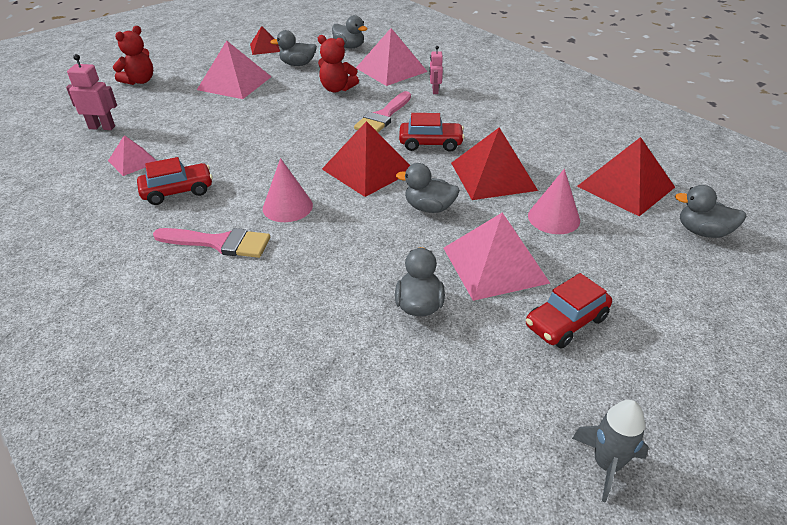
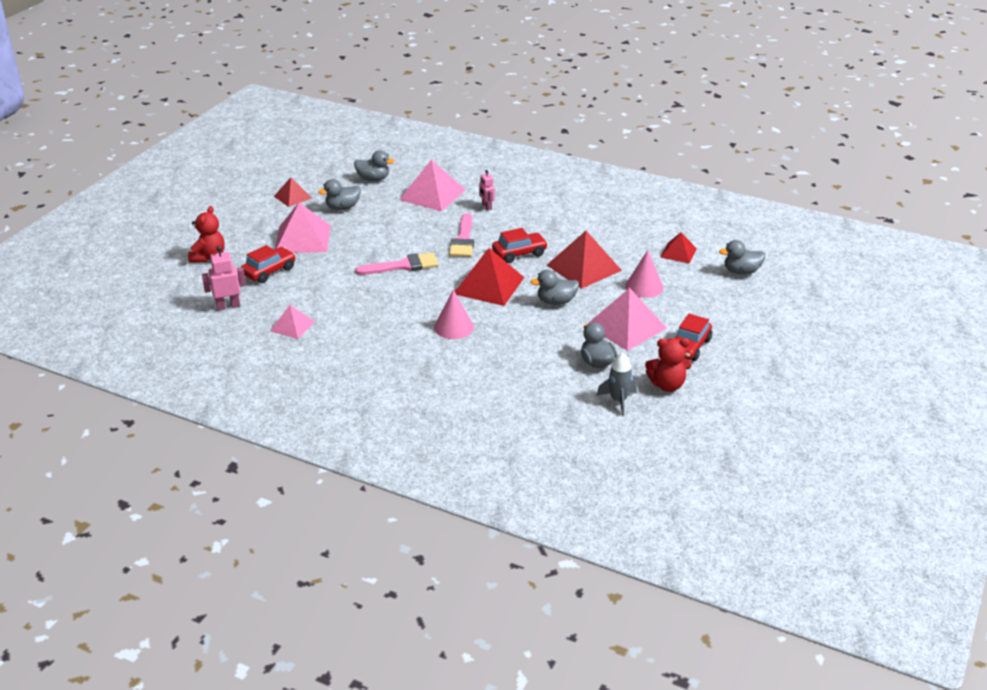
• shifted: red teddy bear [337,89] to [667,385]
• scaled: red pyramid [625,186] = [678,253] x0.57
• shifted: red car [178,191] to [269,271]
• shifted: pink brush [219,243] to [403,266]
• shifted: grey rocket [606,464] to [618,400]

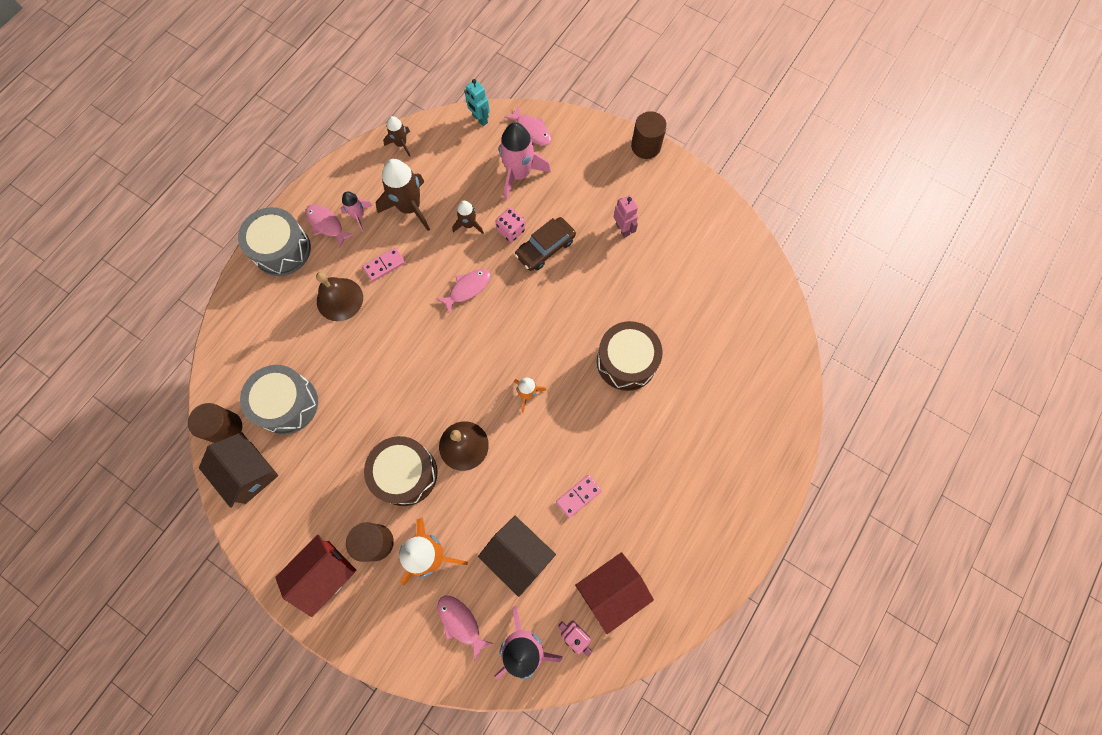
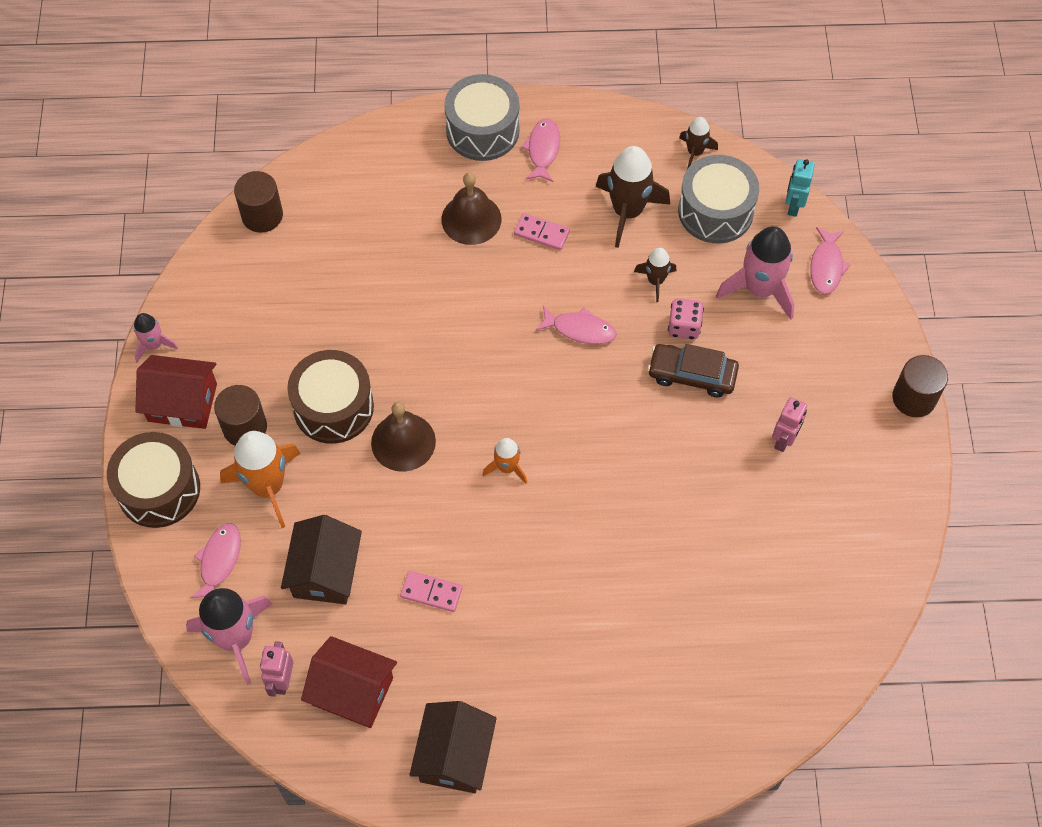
• shifted: pink rocket [359,216] to [154,345]
• shifted: brown drum [626,361] to [159,489]
• shifted: grey drum [287,404] to [715,211]
• shifted: brown house [248,472] to [454,755]

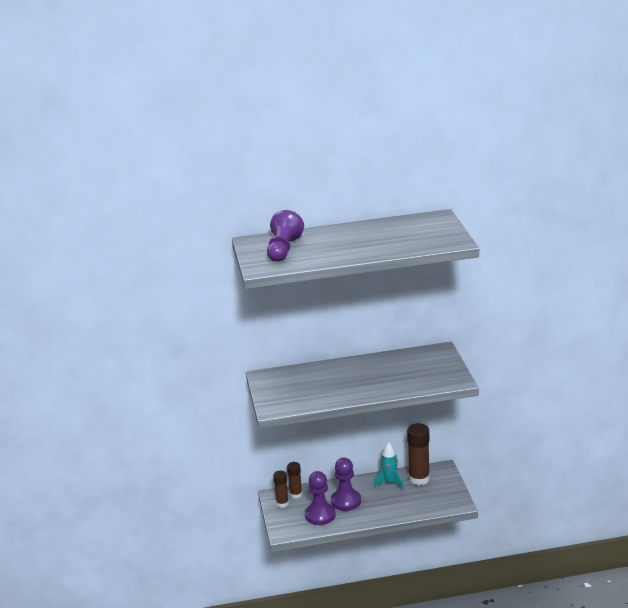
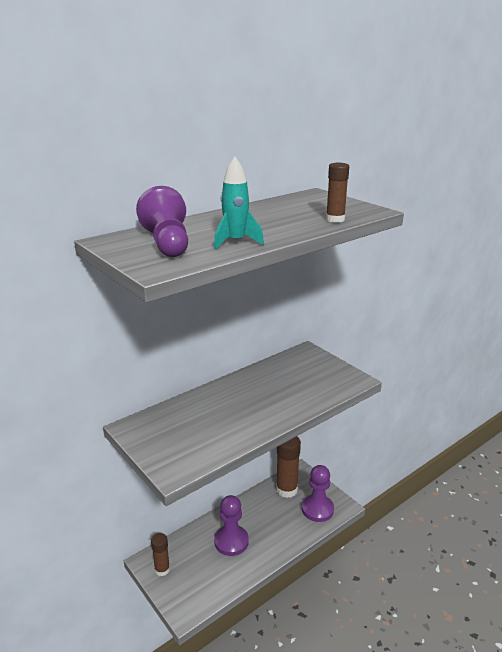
• shifted: turquoise rocket [390,483] to [235,242]
• shifted: brown glue stick [296,494] to [335,219]
• shifted: purple pawn [320,515] to [317,509]

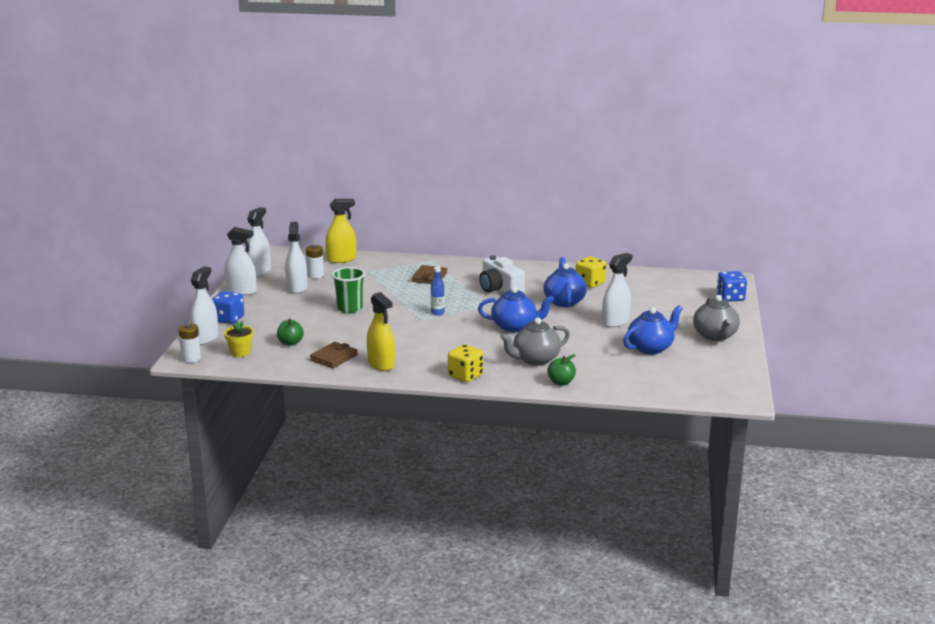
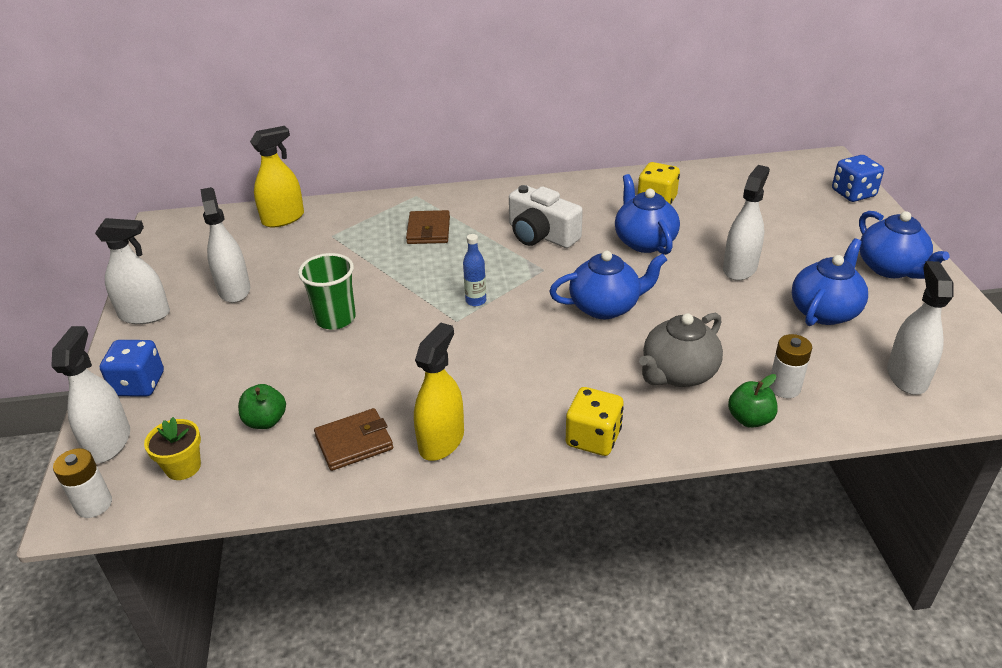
• shifted: white spray bottle [259,271] to [907,376]
• shifted: white battery [315,275] to [784,387]
• rotated: yellow spray bottle [381,364] = [441,441] 105 degrees counterclockwise
• repainted: grey teapot [715,336] to blue teapot [891,268]
• rotated: brown wallet [334,357] = [354,442] 45 degrees clockwise

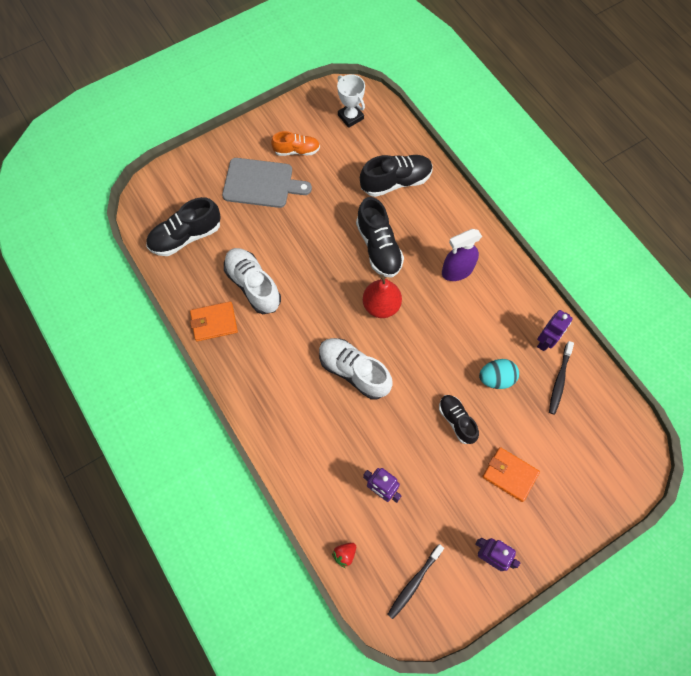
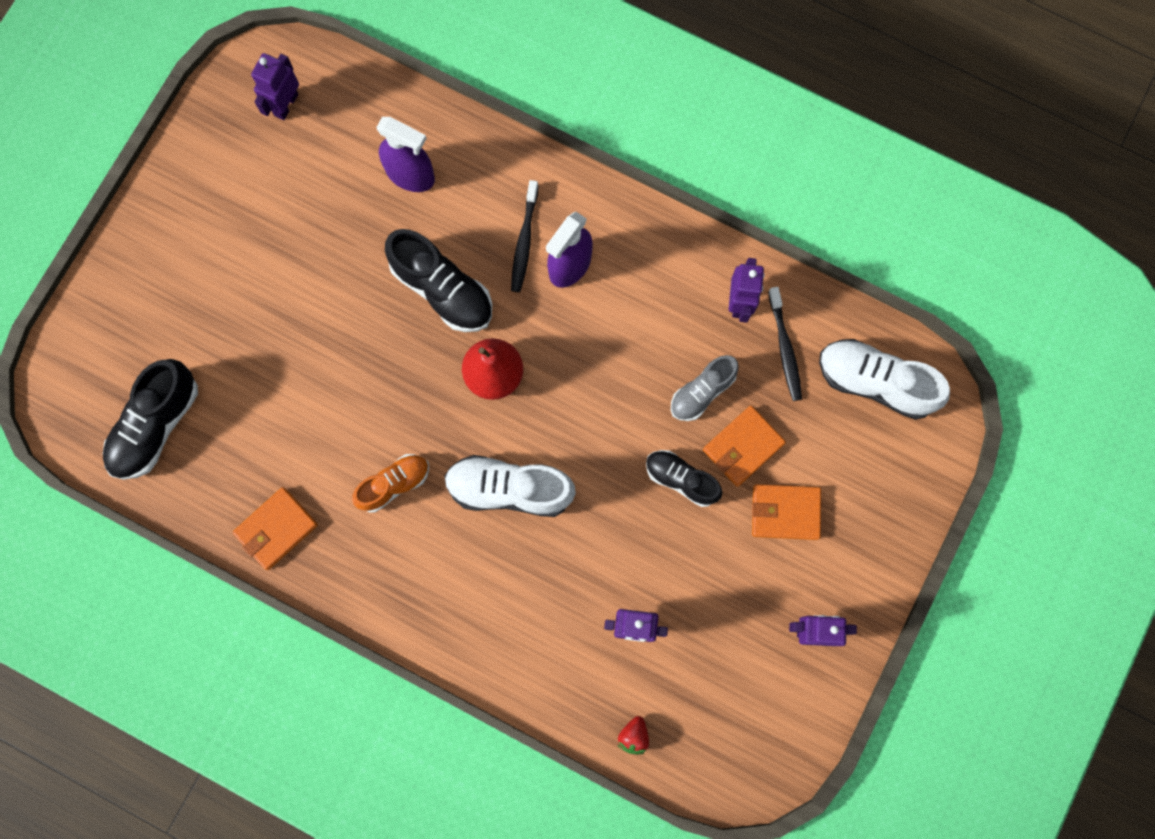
• swapped: white trophy [350,117] to purple robot [286,105]
• shifted: orange shoe [296,150] to [394,484]
• swapped: black shoe [396,182] to purple spray bottle [410,175]
• gone: grey cutting board [261,183]
• shifted: white shoe [253,285] to [875,382]
• swapped: turquoise egg [496,378] to grey shoe [702,392]
• shifted: black toothbrush [414,583] to [524,241]
• new: orange wallet [743,447]

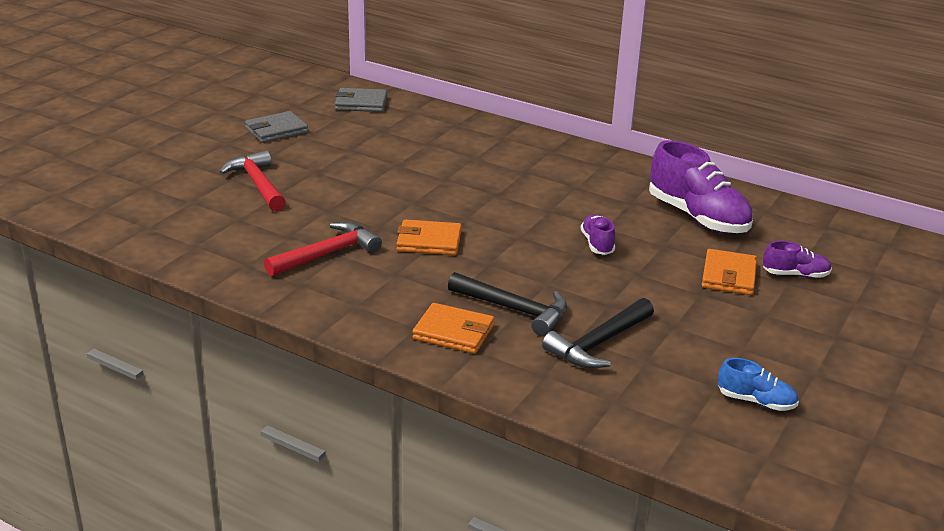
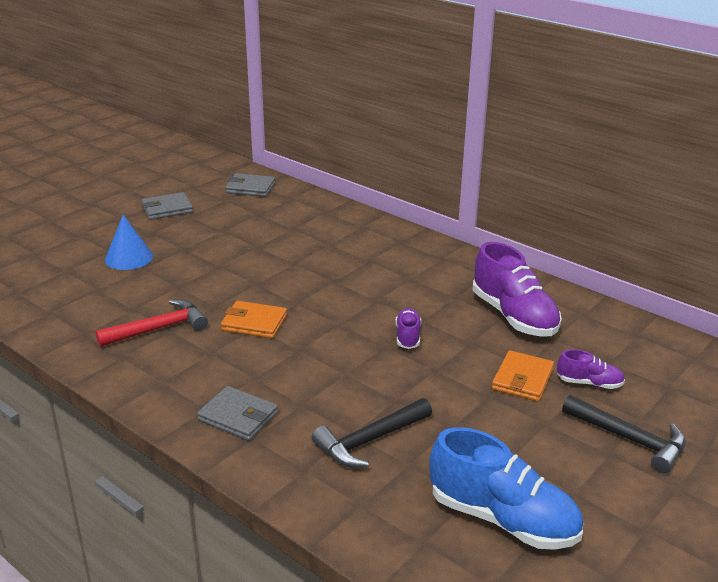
• swapped: red hammer [258,184] to blue cone [129,258]
• shifted: black hammer [514,310] to [629,439]
• repainted: orange wallet [453,332] to grey wallet [238,416]
• scaled: blue shoe [756,401] = [502,519] x2.01

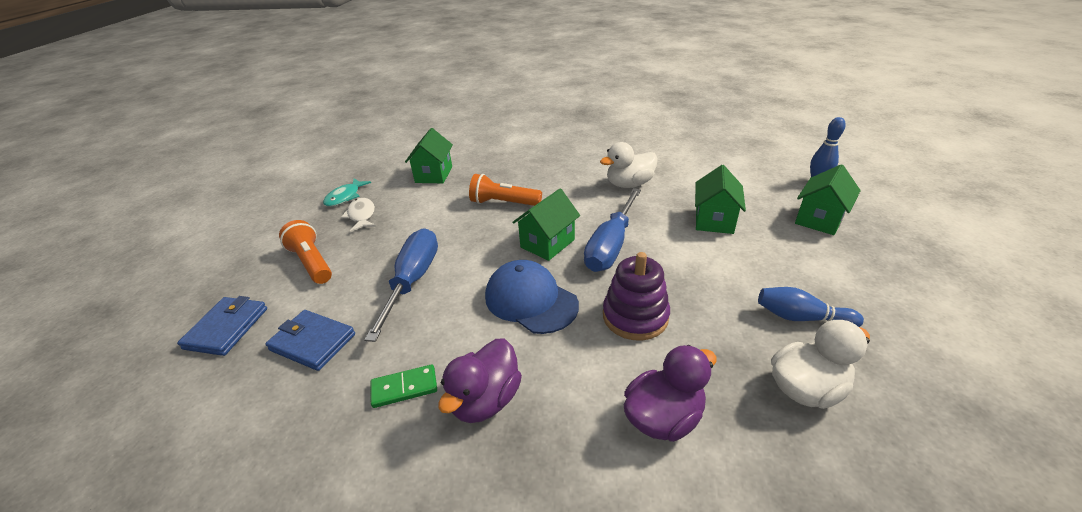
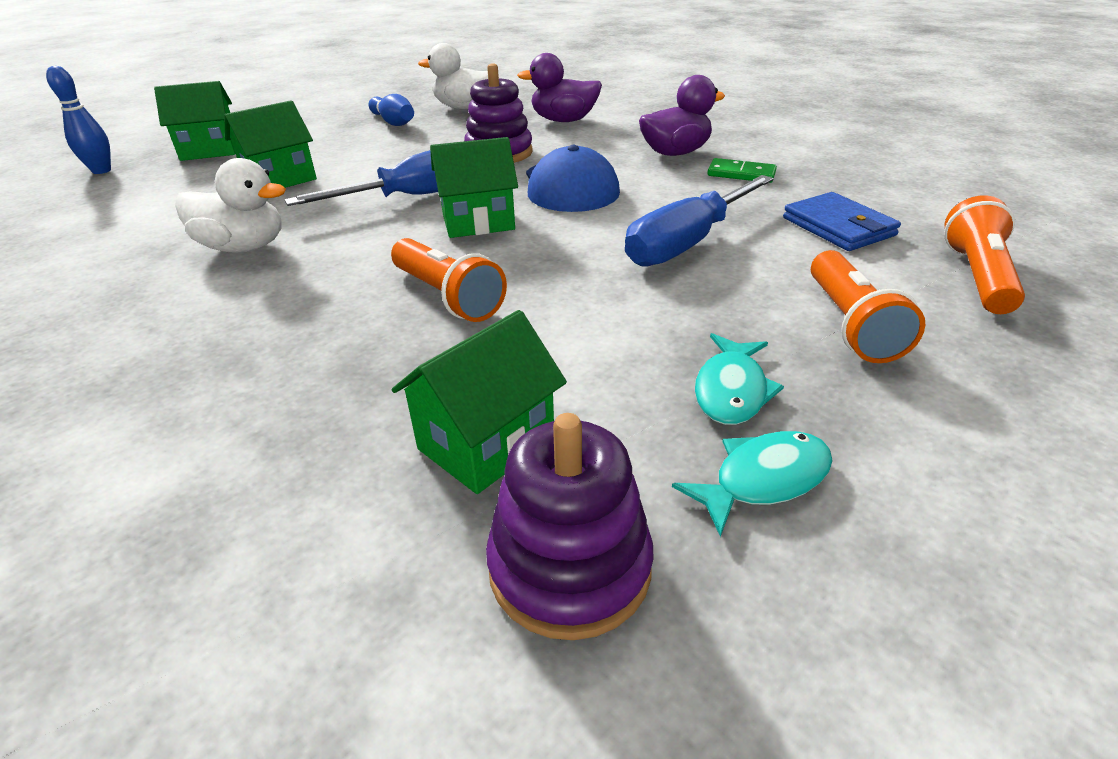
• repainted: white fish [361,215] to turquoise fish [731,390]
• swapped: blue wallet [226,328] to orange flashlight [977,276]
• new: purple stacking toy [569,567]

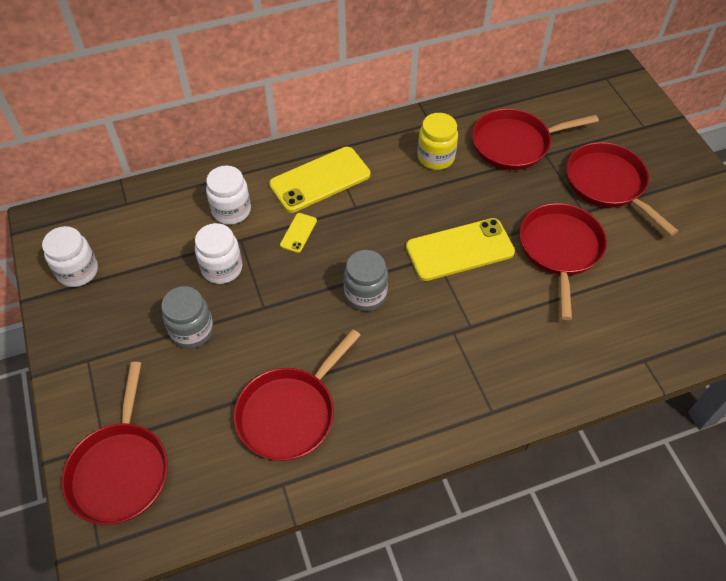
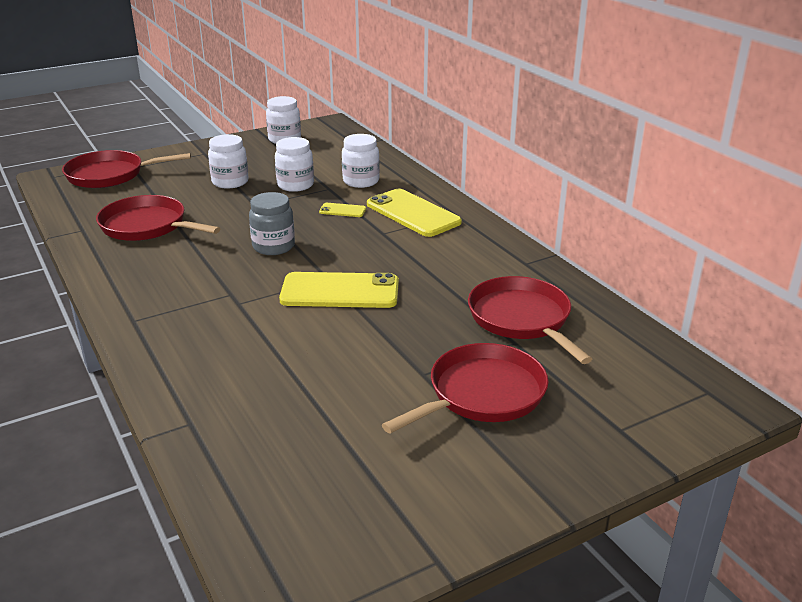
• gone: yellow jar [436,157]
• gone: red pan [560,249]
• rotated: yellow phone [459,250] = [340,291] 60 degrees counterclockwise
• repainted: grey jar [192,331] to white jar [230,182]

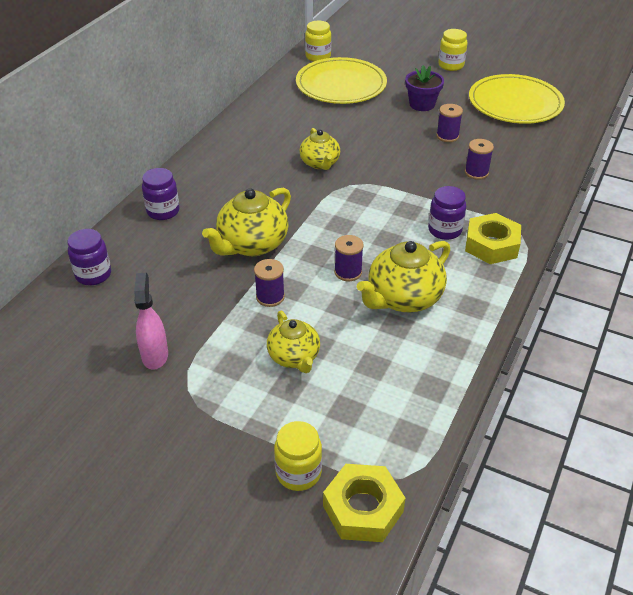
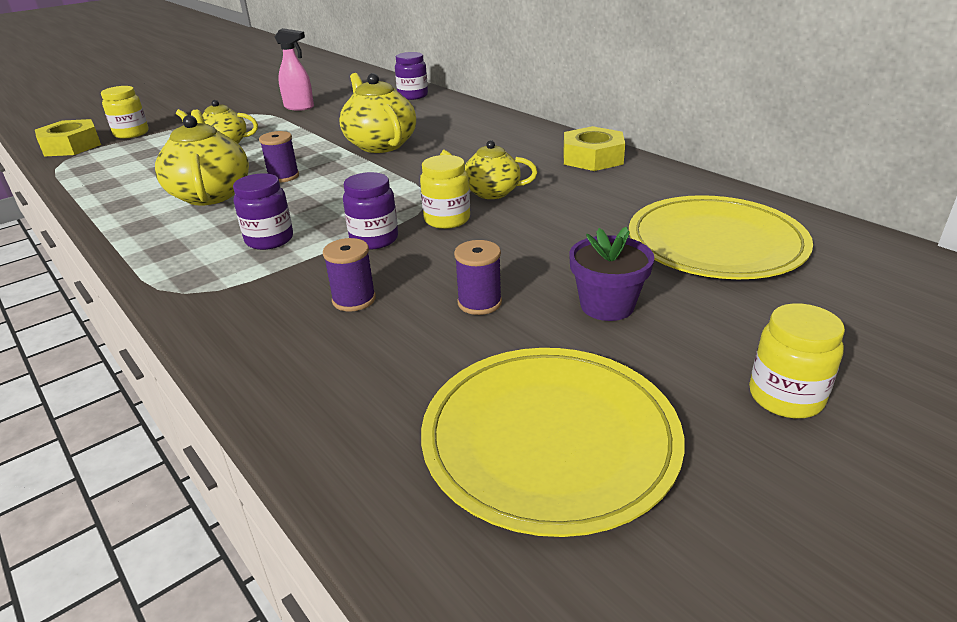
• shifted: yellow jar [318,57] to [447,219]
• shifted: purple jar [163,211] to [374,239]
• shifted: yellow nut [491,245] to [592,158]
• gone: purple spool [270,297]

